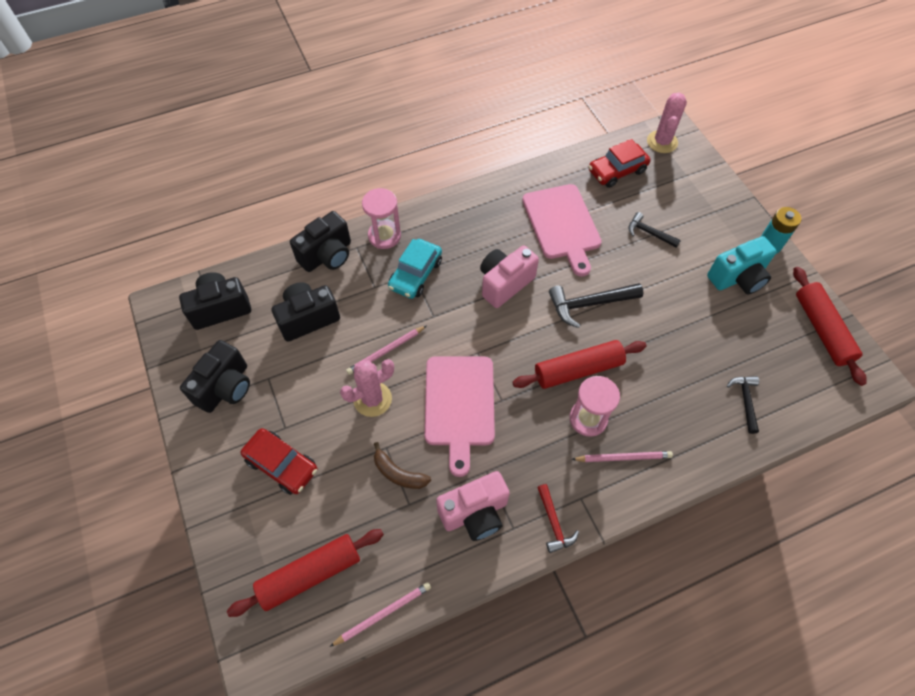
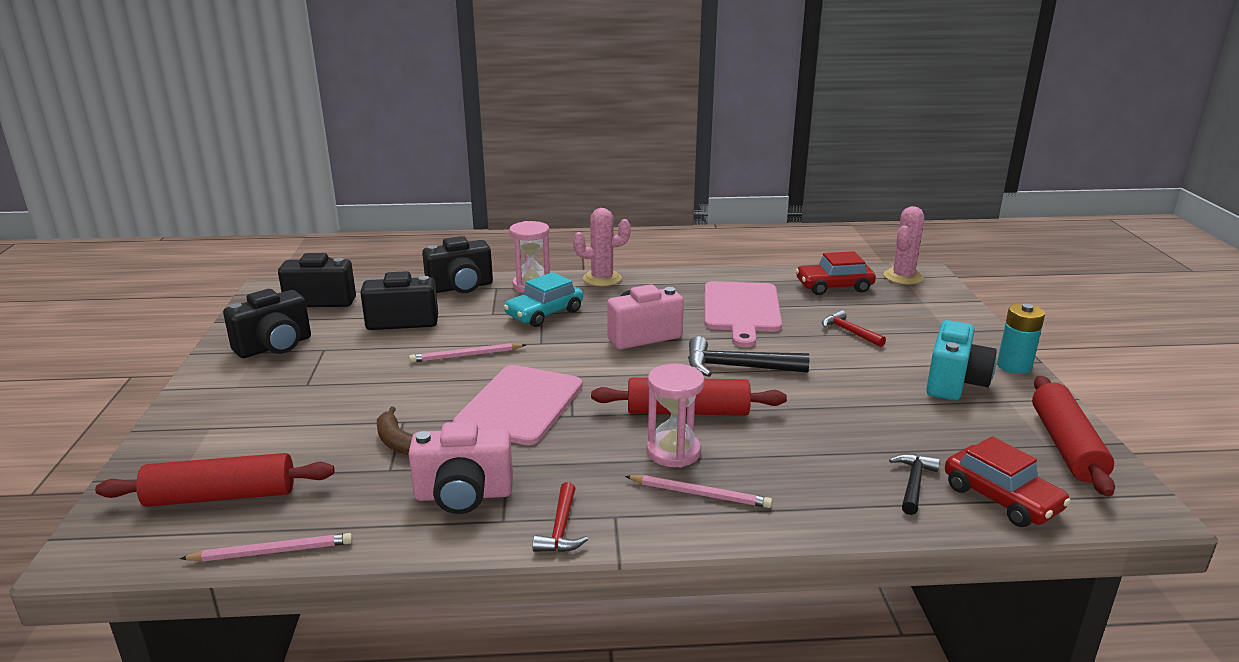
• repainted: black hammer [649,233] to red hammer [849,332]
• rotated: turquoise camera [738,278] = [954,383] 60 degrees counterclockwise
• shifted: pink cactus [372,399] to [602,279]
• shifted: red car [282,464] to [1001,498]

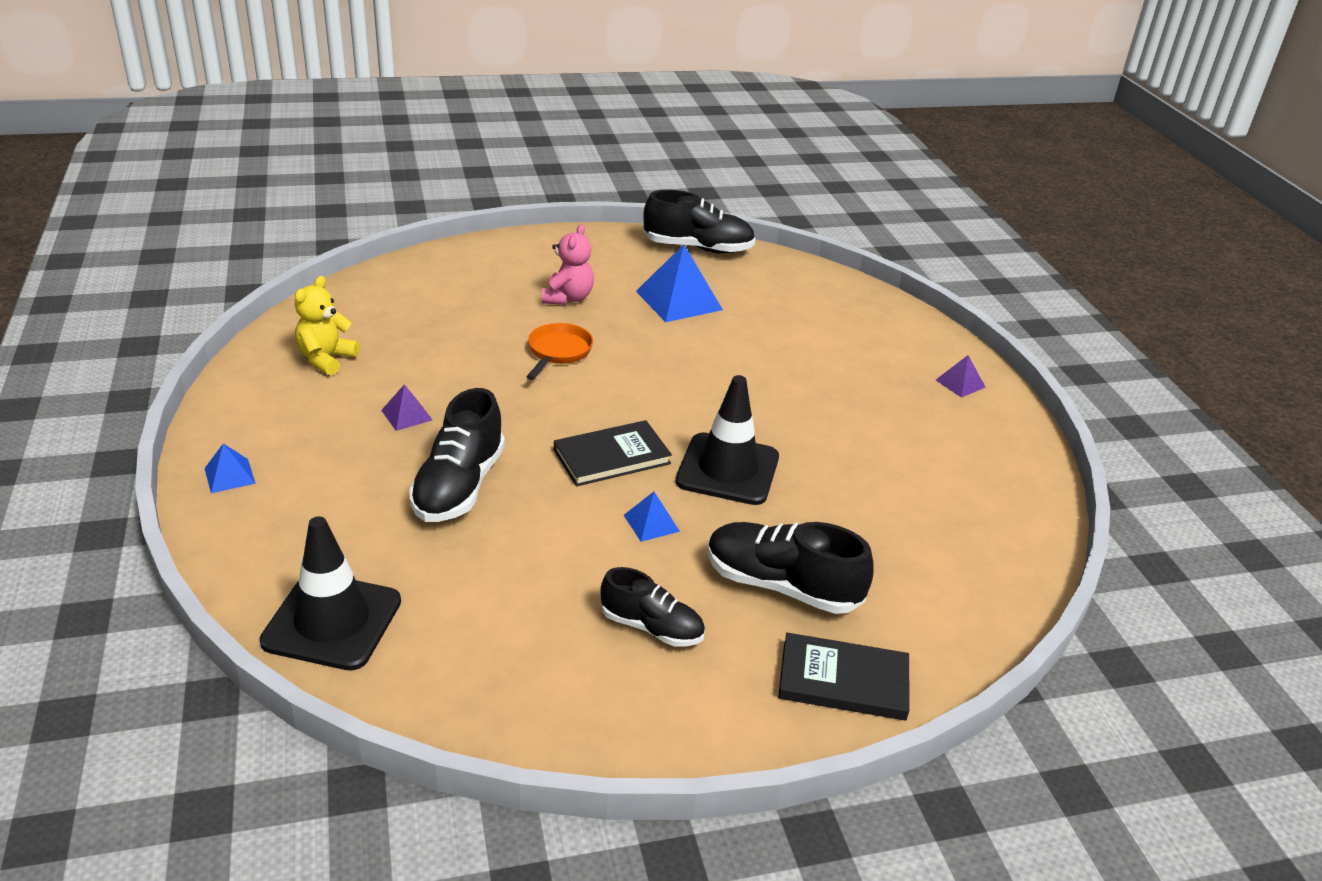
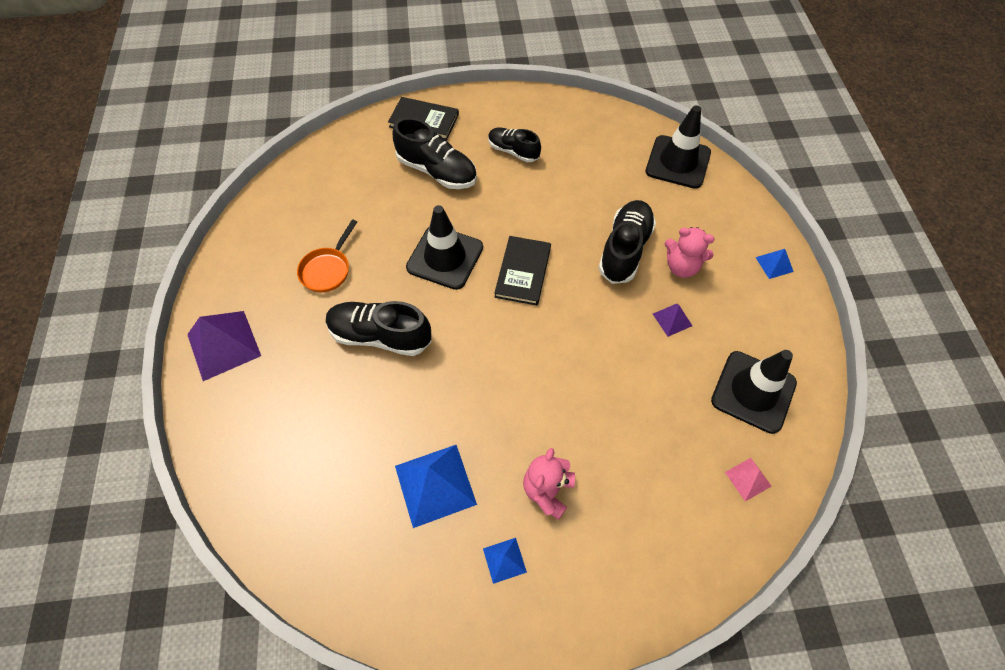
• shifted: black shoe [698,248] to [380,336]
• swapped: yellow teddy bear [326,359] to black traffic cone [753,392]
• shifted: orange pan [558,352] to [327,269]
• scaled: purple pyramid [960,383] = [224,345] x1.98
• rotated: black book [611,457] = [523,272] 60 degrees counterclockwise
• shifted: blue pyramid [651,523] to [504,560]
• new: pink teddy bear [681,266]
• new: pink pyramid [748,479]

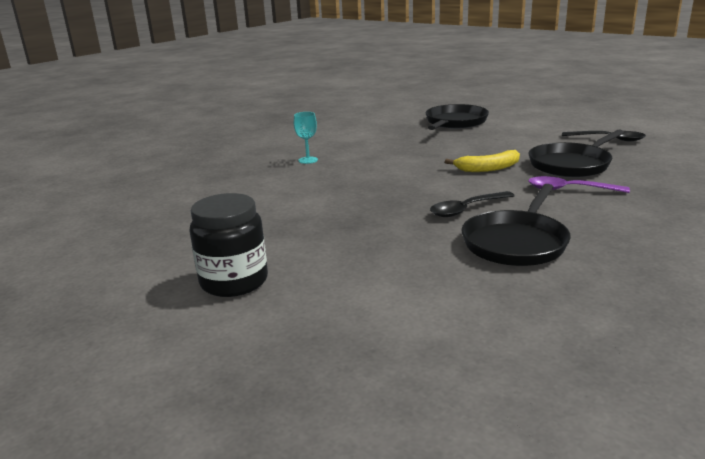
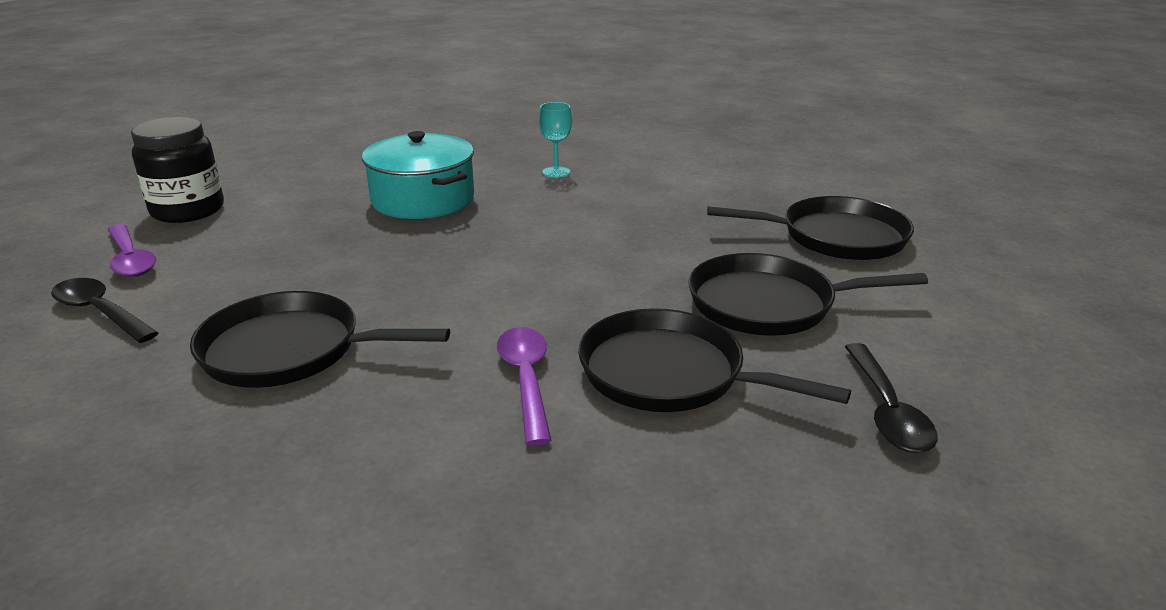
• gone: yellow banana [488,168]
• shifted: black spoon [466,209] to [100,312]
• new: turquoise pot [423,199]
• new: purple spoon [130,259]
• new: black pan [768,304]

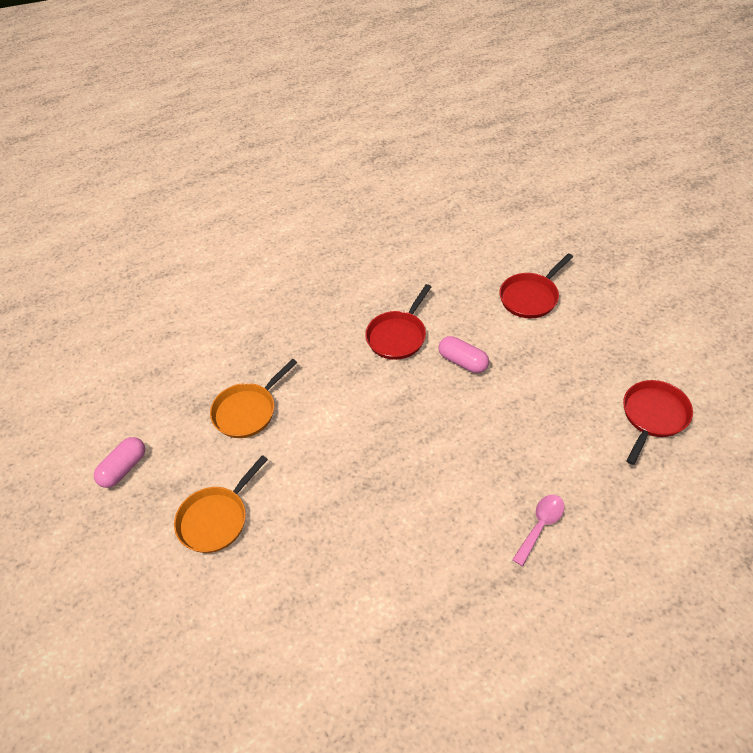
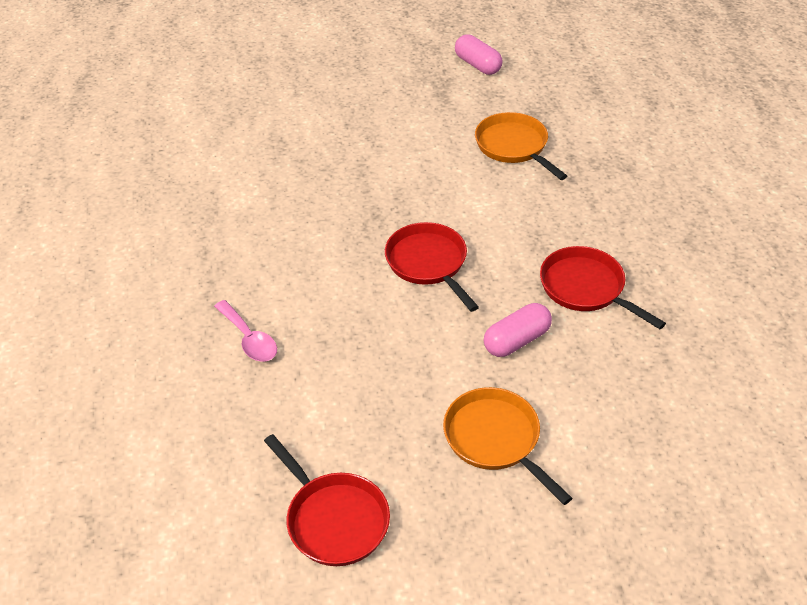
• shifted: red pan [531,297] to [429,263]
• shifted: orange pan [216,519] to [496,440]

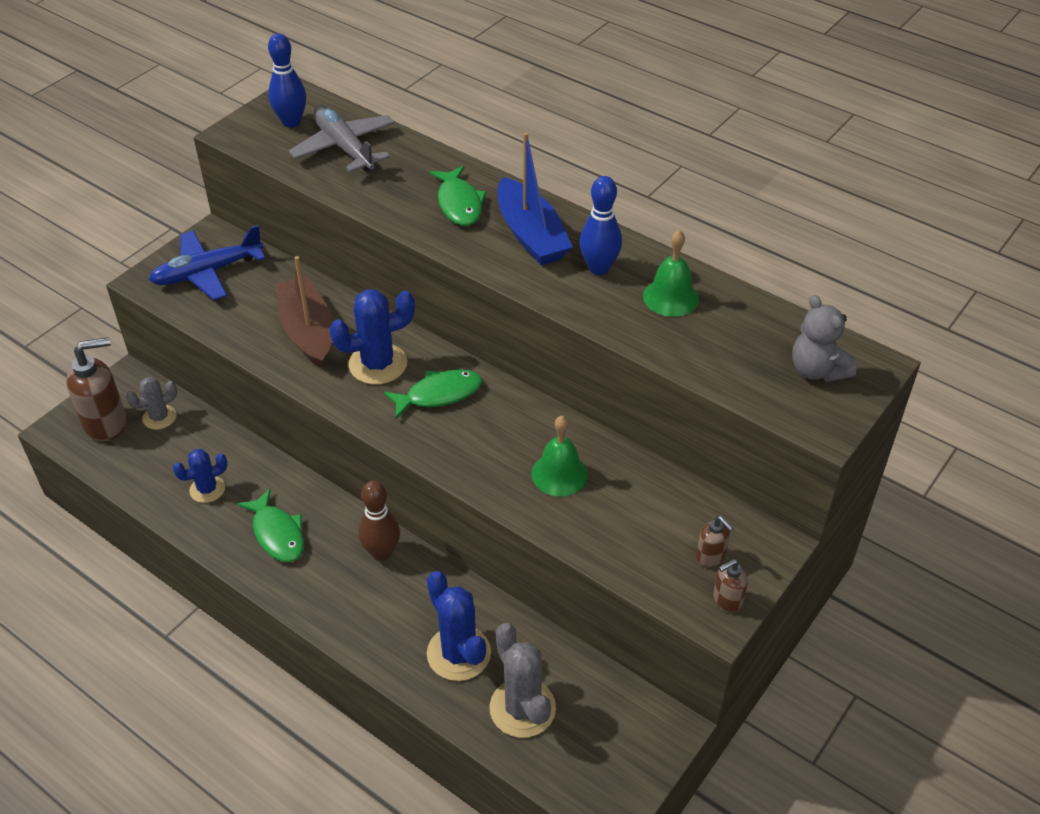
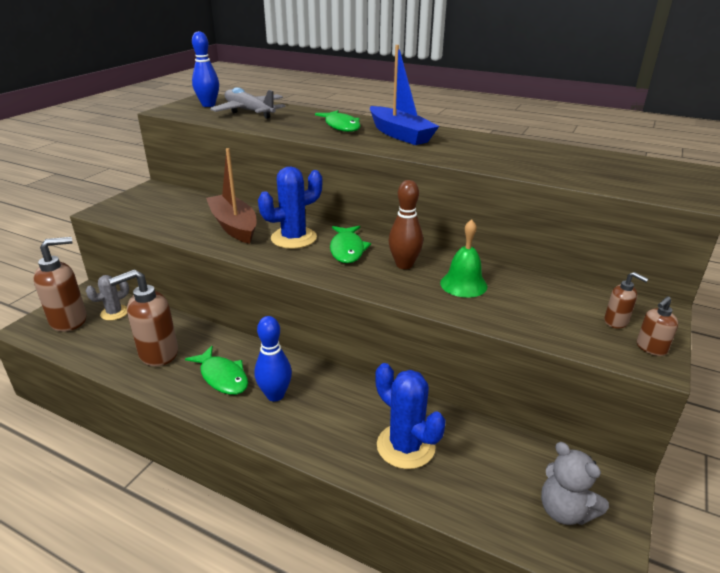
• shifted: blue bowling pin [599,268] to [275,395]
• gone: blue plane [207,272]
• gone: green bell [670,297]
• shifted: grey teddy bear [817,370] to [565,511]
• rotated: green fish [439,394] = [347,250] 120 degrees clockwise
• swapped: blue cactus [207,489] to brown soap dispenser [158,353]
• shifted: brown bowling pin [382,552] to [404,265]
• gone: grey cactus [522,708]

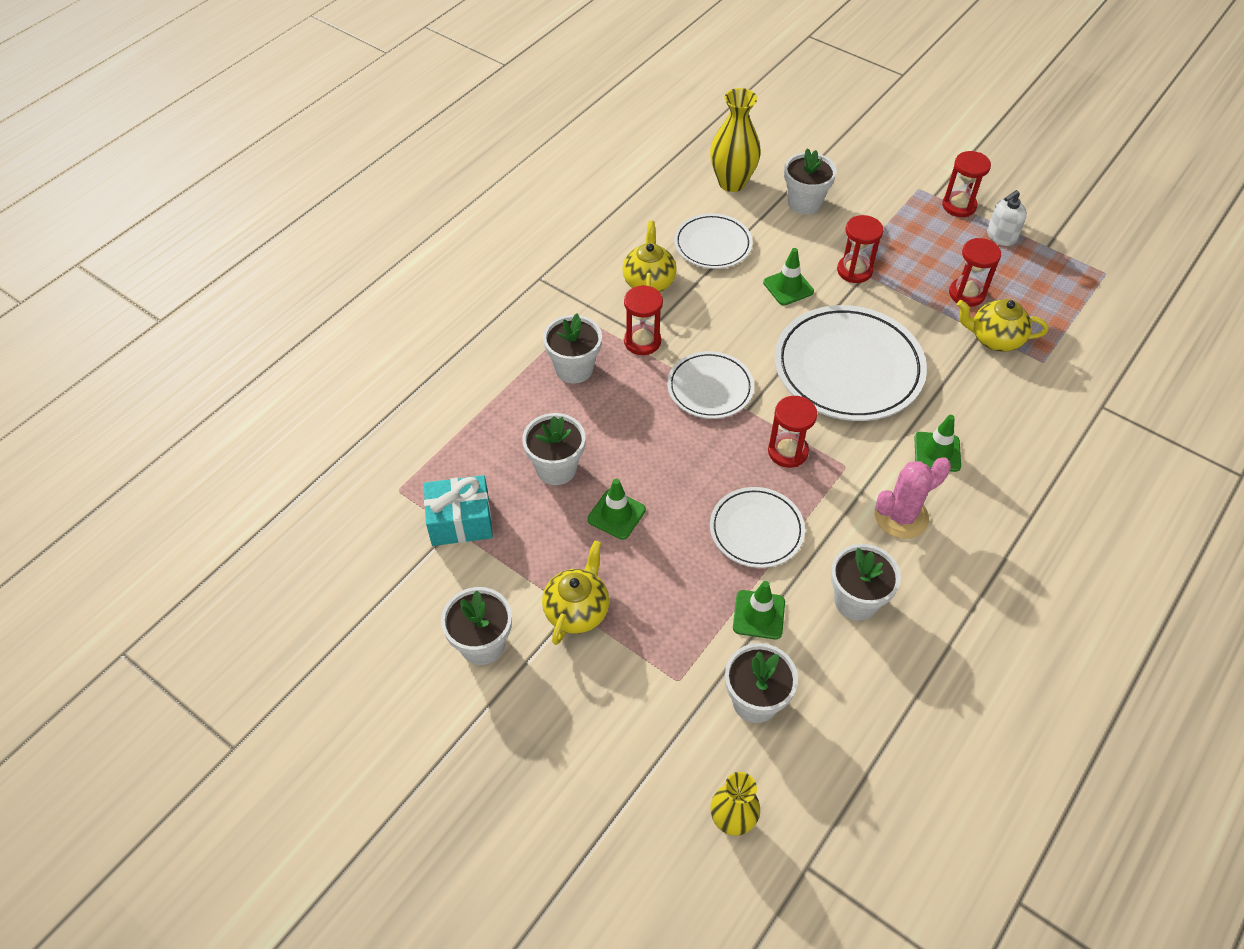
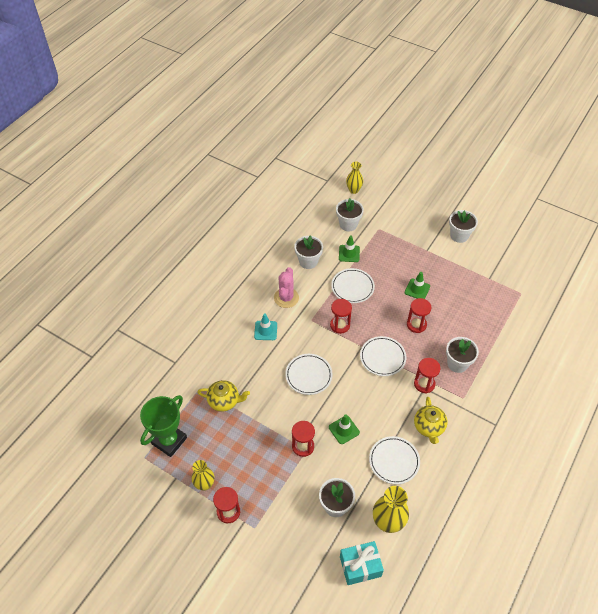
• swapped: white soap dispenser [1001,236] to yellow vase [204,484]
• shifted: red hourglass [966,294] to [416,325]
• scaled: white plate [848,368] = [308,375] x0.57
• gone: white flower pot [556,468]
• repainted: green traffic cone [937,452] to turquoise traffic cone [265,330]
• rotated: pink cactus [901,516] = [286,298] 45 degrees counterclockwise
• shifted: turquoise gift [460,521] to [360,566]
• gone: yellow teapot [577,610]
• new: green trophy [169,441]

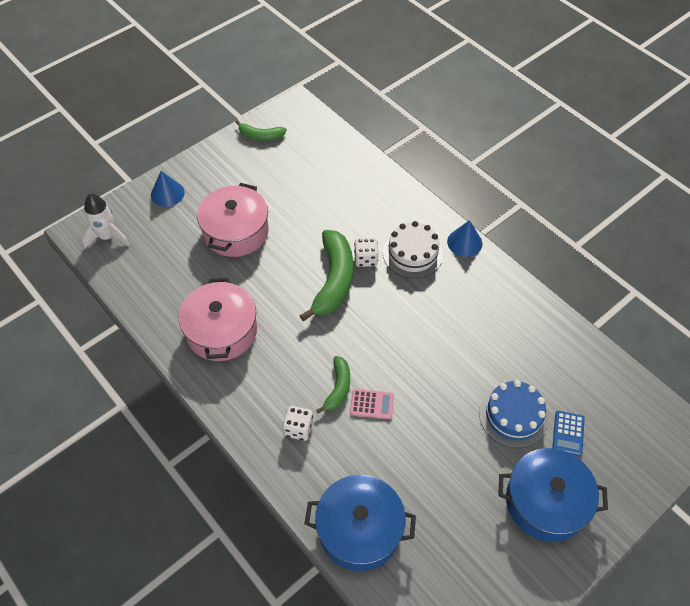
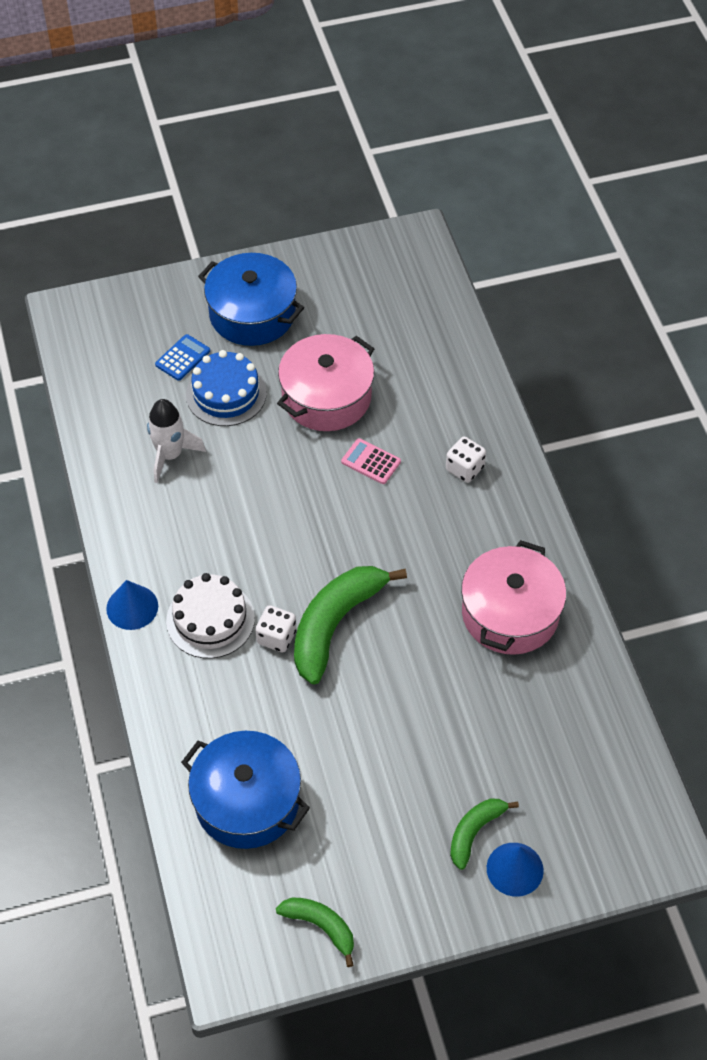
• shifted: pink pot [236,232] to [326,397]
• shifted: white rocket [107,237] to [170,455]
• shifted: green banana [338,388] to [474,832]
• shifted: blue pot [359,529] to [247,801]

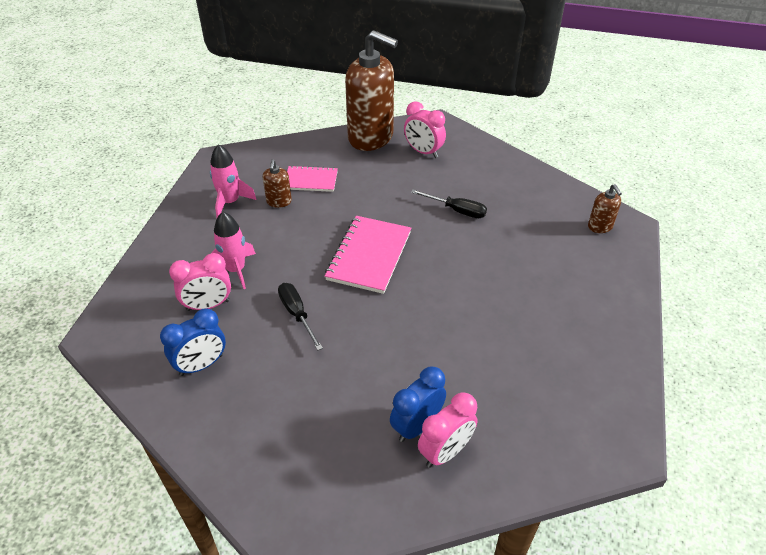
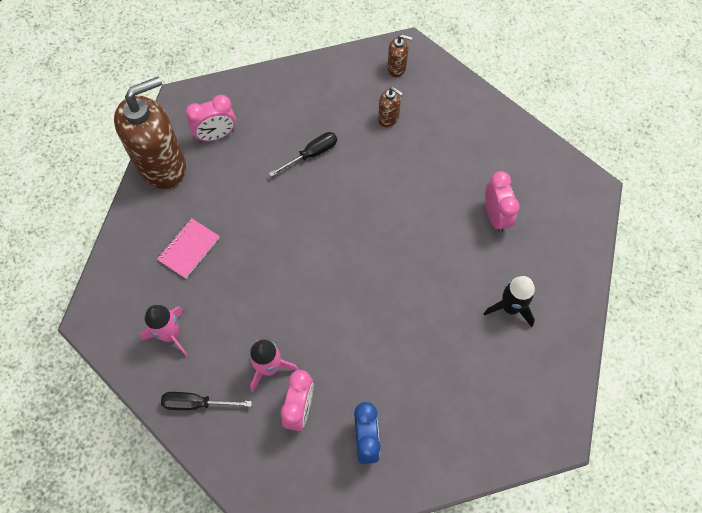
• shifted: brown soap dispenser [279,202] to [388,118]
• gone: pink notebook [369,256]
• shifted: black screwdriver [297,314] to [196,403]
• swapped: blue clock [416,426] to black rocket [510,307]
• shifted: pink clock [445,452] to [495,216]

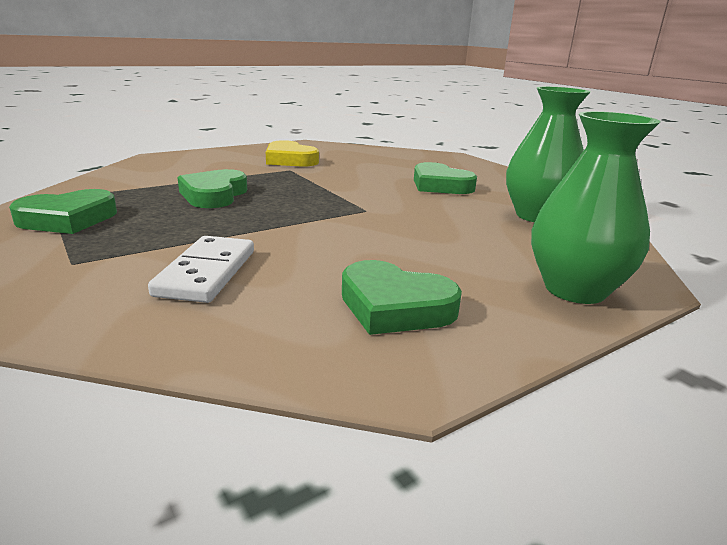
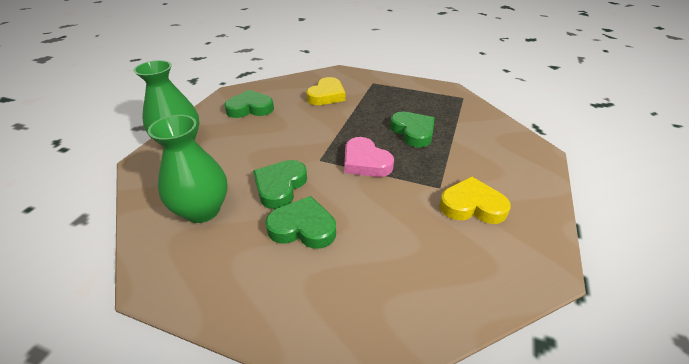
• shifted: green heart [68,219] to [280,186]
• swapped: white domino [207,273] to yellow heart [326,95]
• new: pink heart [365,162]

